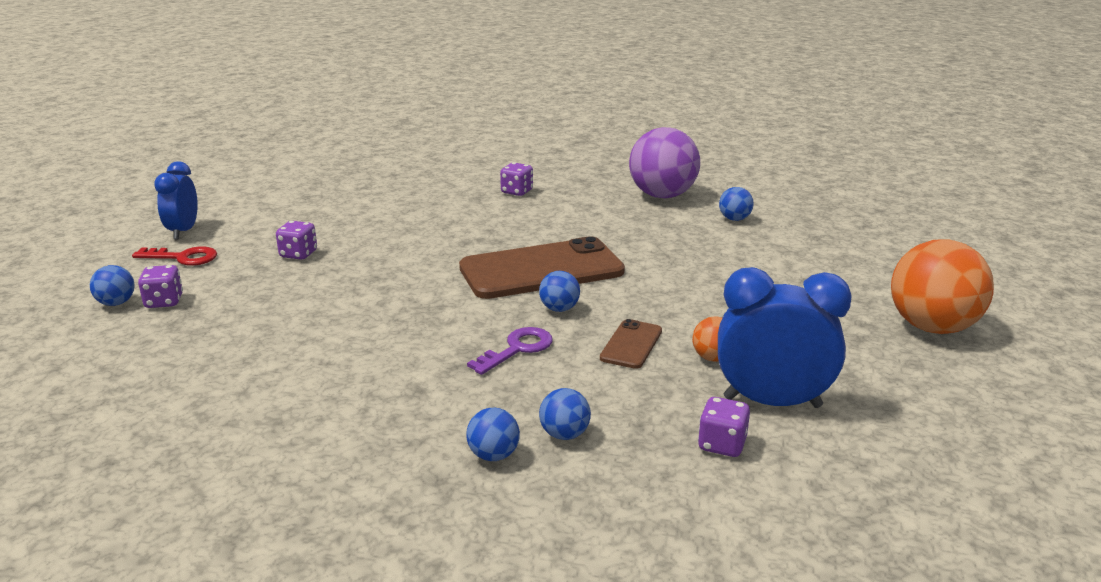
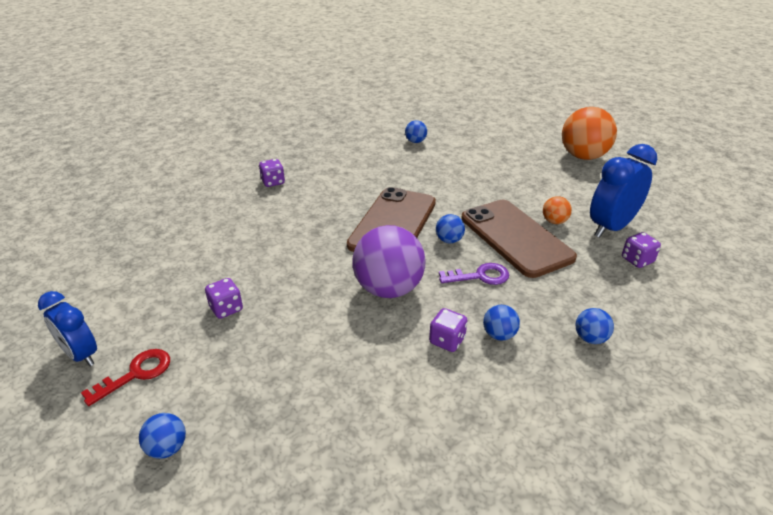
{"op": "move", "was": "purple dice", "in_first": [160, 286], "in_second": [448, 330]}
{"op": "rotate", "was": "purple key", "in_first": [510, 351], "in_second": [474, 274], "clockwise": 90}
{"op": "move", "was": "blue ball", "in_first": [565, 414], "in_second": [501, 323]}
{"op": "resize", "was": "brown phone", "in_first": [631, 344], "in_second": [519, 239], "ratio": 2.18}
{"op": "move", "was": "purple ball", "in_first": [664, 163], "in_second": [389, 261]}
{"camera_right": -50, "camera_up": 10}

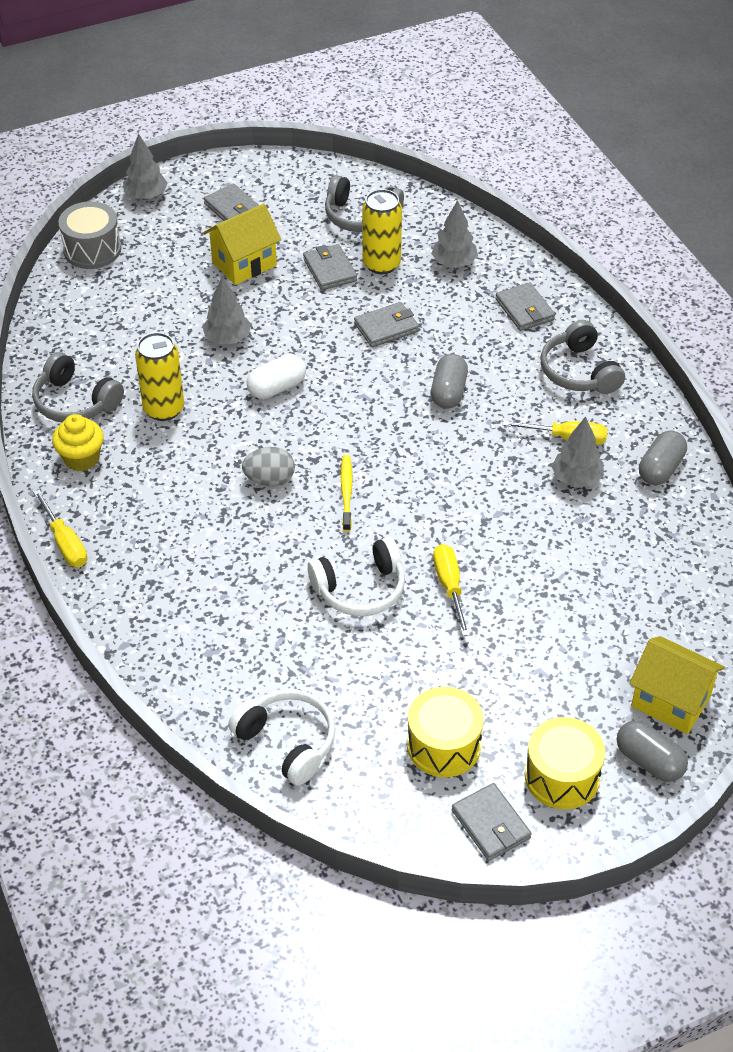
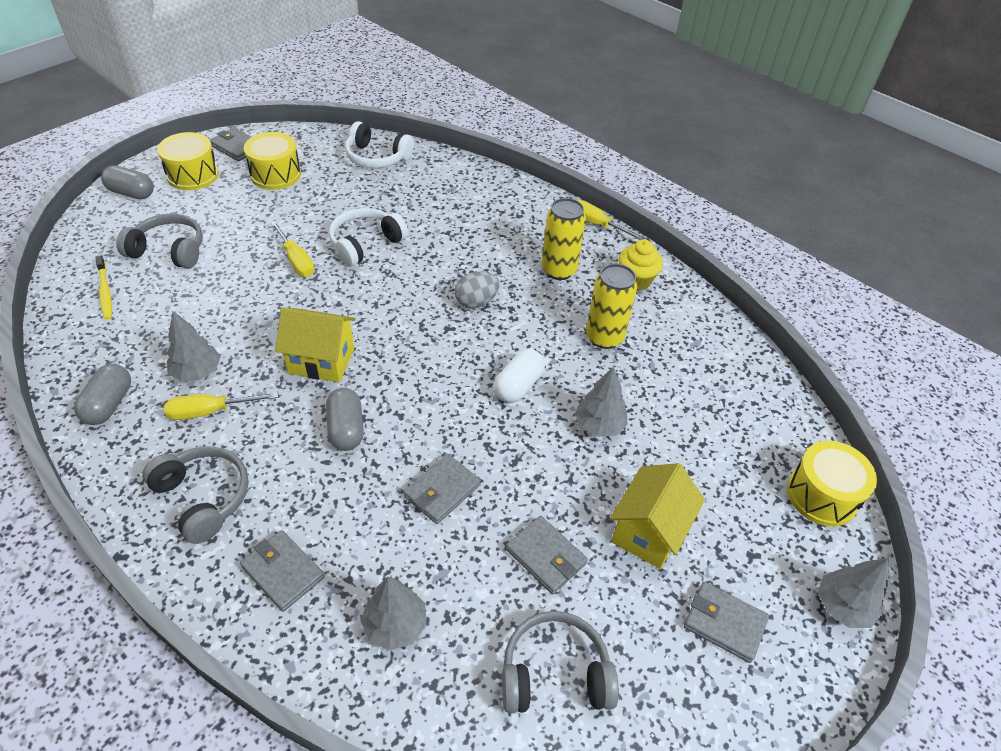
{"op": "move", "was": "grey headphones", "in_first": [78, 387], "in_second": [159, 241]}
{"op": "recolor", "was": "grey drum", "now": "yellow drum", "in_first": [89, 235], "in_second": [832, 483]}
{"op": "move", "was": "yellow toothbrush", "in_first": [347, 493], "in_second": [104, 288]}
{"op": "move", "was": "yellow can", "in_first": [382, 231], "in_second": [564, 239]}
{"op": "move", "was": "yellow house", "in_first": [677, 685], "in_second": [315, 344]}
{"camera_right": 155, "camera_up": 0}

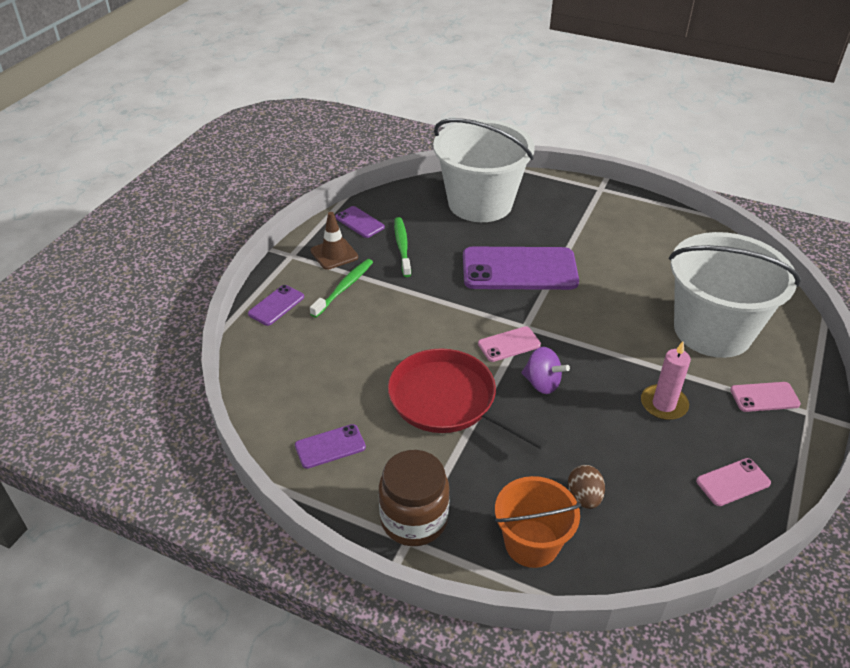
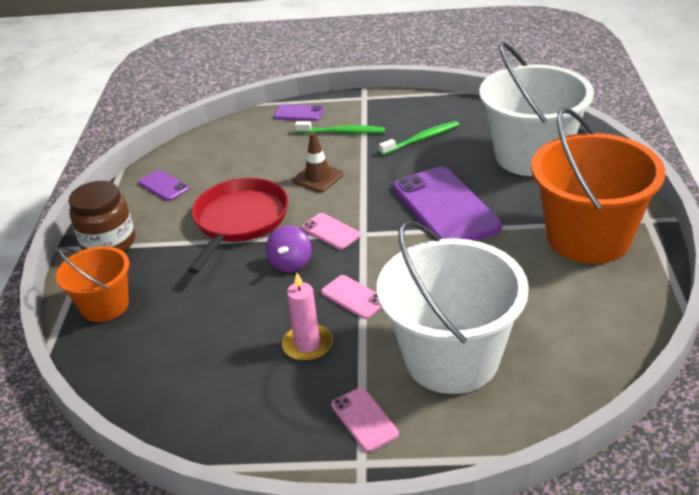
{"op": "move", "was": "brown traffic cone", "in_first": [334, 241], "in_second": [318, 162]}
{"op": "delete", "was": "purple phone", "in_first": [360, 222]}
{"op": "delete", "was": "brown egg", "in_first": [586, 487]}
{"op": "move", "was": "pink phone", "in_first": [733, 482], "in_second": [351, 297]}
{"op": "insert", "now": "orange bucket", "in_second": [598, 186]}
{"camera_right": 70, "camera_up": -5}

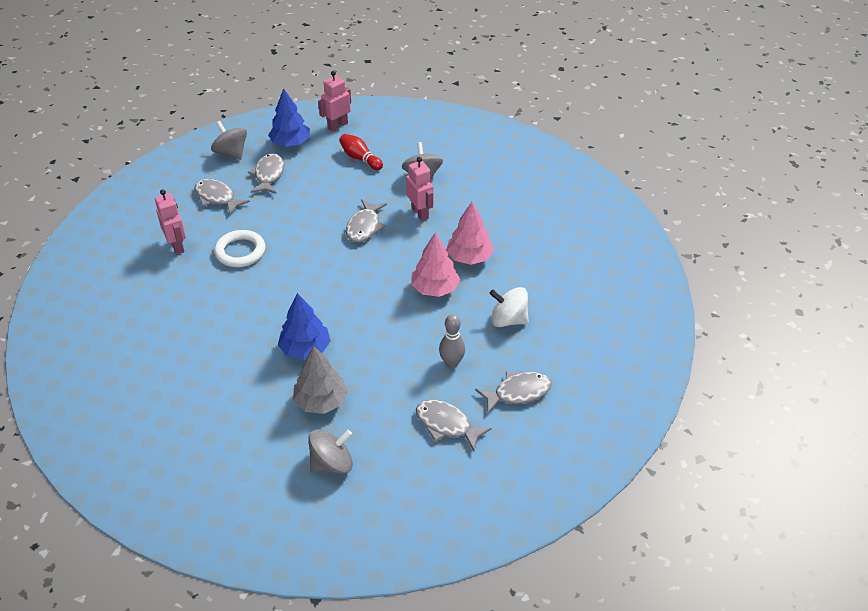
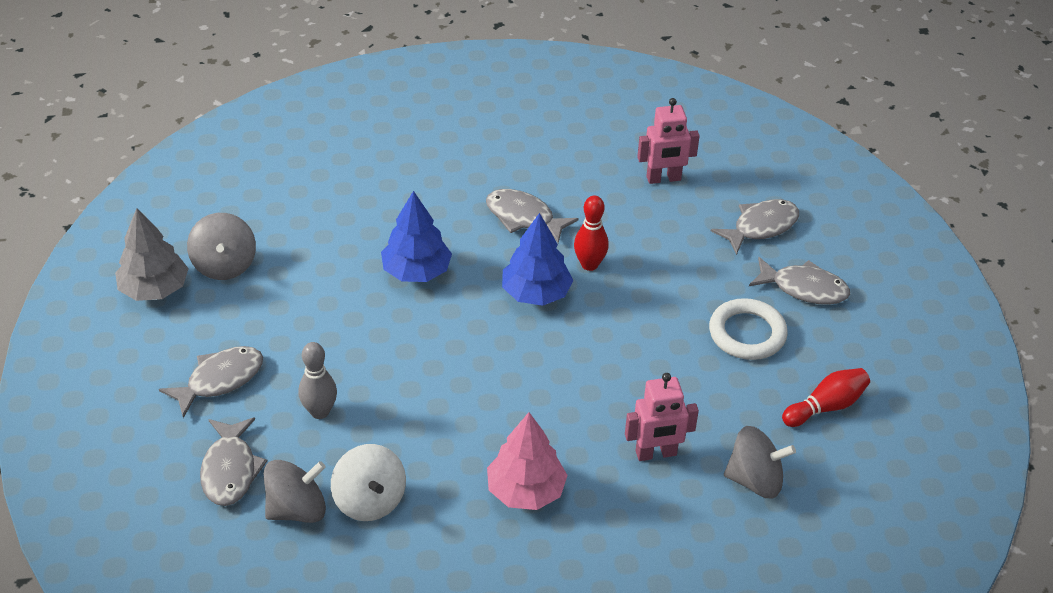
{"op": "move", "was": "grey spinning top", "in_first": [229, 140], "in_second": [295, 491]}
{"op": "move", "was": "white ring", "in_first": [240, 248], "in_second": [748, 329]}
{"op": "move", "was": "blue tree", "in_first": [289, 117], "in_second": [537, 259]}
{"op": "move", "was": "grey tree", "in_first": [320, 380], "in_second": [152, 254]}
{"op": "delete", "was": "pink robot", "in_first": [334, 101]}
{"op": "move", "was": "grey fish", "in_first": [366, 220], "in_second": [532, 216]}
{"op": "delete", "was": "pink tree", "in_first": [435, 264]}
{"op": "rotate", "was": "white spinning top", "in_first": [509, 307], "in_second": [368, 482], "clockwise": 120}
{"op": "insert", "now": "red bowling pin", "in_second": [591, 233]}
{"camera_right": 105, "camera_up": 0}

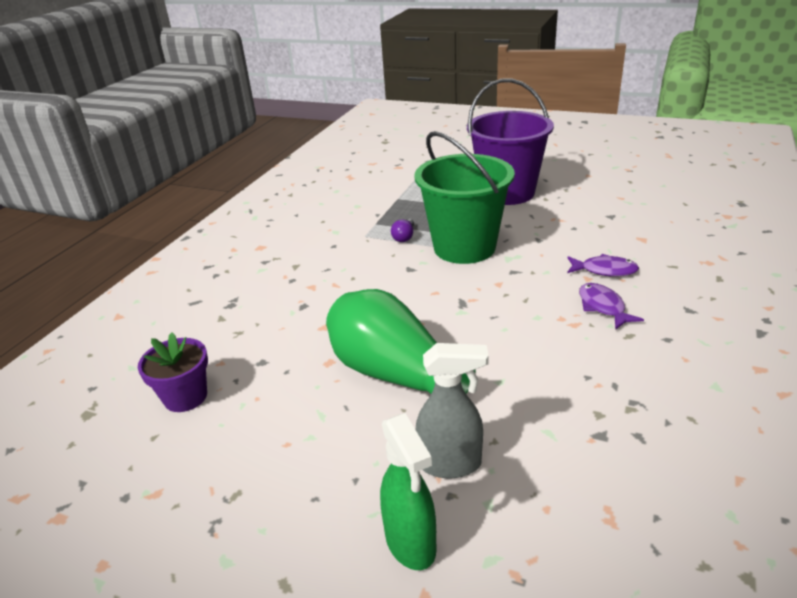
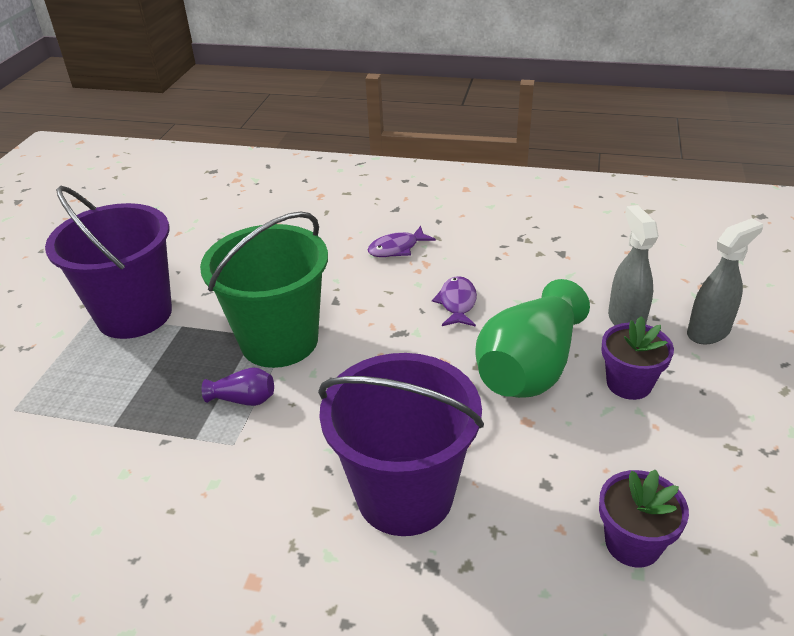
{"op": "recolor", "was": "green spray bottle", "now": "grey spray bottle", "in_first": [408, 491], "in_second": [725, 281]}
{"op": "replace", "was": "purple light bulb", "now": "purple vase", "in_first": [402, 230], "in_second": [238, 386]}
{"op": "move", "was": "purple fish", "in_first": [603, 265], "in_second": [454, 301]}
{"op": "insert", "now": "purple bucket", "in_second": [401, 444]}
{"op": "insert", "now": "purple flower pot", "in_second": [637, 358]}
{"camera_right": -100, "camera_up": 5}

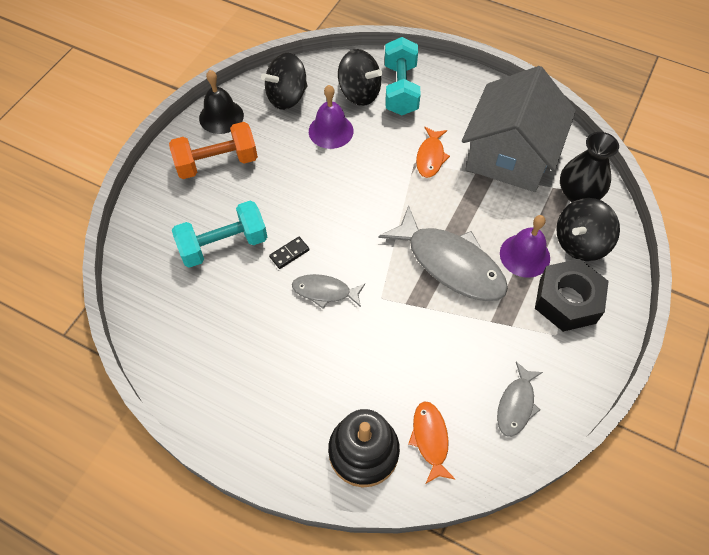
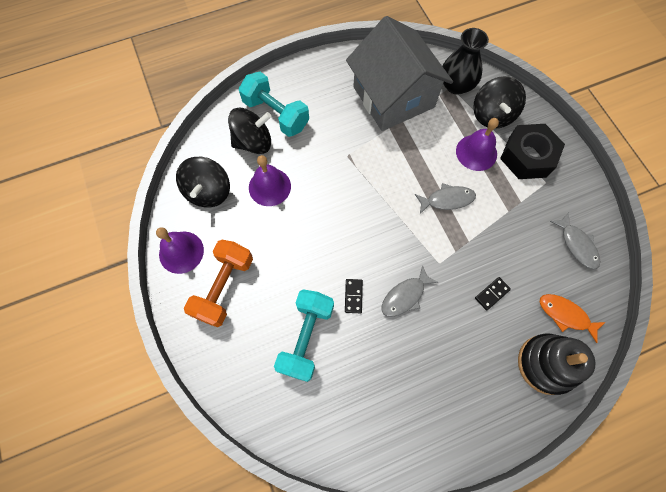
{"op": "recolor", "was": "black bell", "now": "purple bell", "in_first": [221, 102], "in_second": [180, 250]}
{"op": "resize", "was": "grey fish", "in_first": [443, 253], "in_second": [445, 198], "ratio": 0.52}
{"op": "delete", "was": "orange fish", "in_first": [433, 152]}
{"op": "insert", "now": "black domino", "in_second": [493, 294]}
{"camera_right": -50, "camera_up": 10}

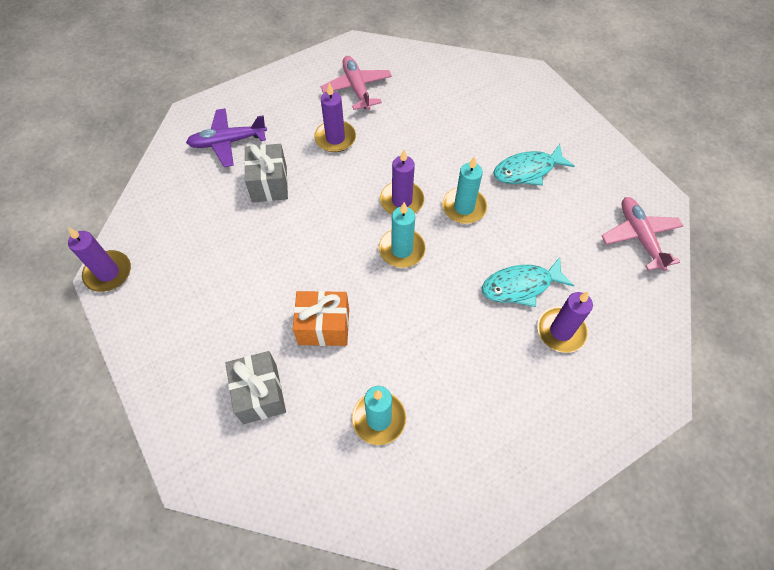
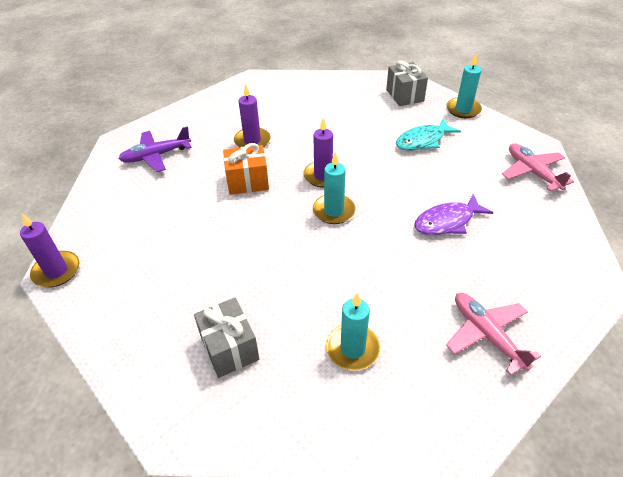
{"op": "move", "was": "grey gift", "in_first": [266, 173], "in_second": [407, 83]}
{"op": "move", "was": "orange gift", "in_first": [321, 318], "in_second": [246, 169]}
{"op": "move", "was": "pink plane", "in_first": [356, 83], "in_second": [493, 334]}
{"op": "move", "was": "turquoise candle", "in_first": [464, 190], "in_second": [464, 86]}
{"op": "recolor", "was": "turquoise fish", "now": "purple fish", "in_first": [528, 282], "in_second": [453, 214]}
{"op": "delete", "was": "purple candle", "in_first": [565, 322]}
{"camera_right": -10, "camera_up": -15}

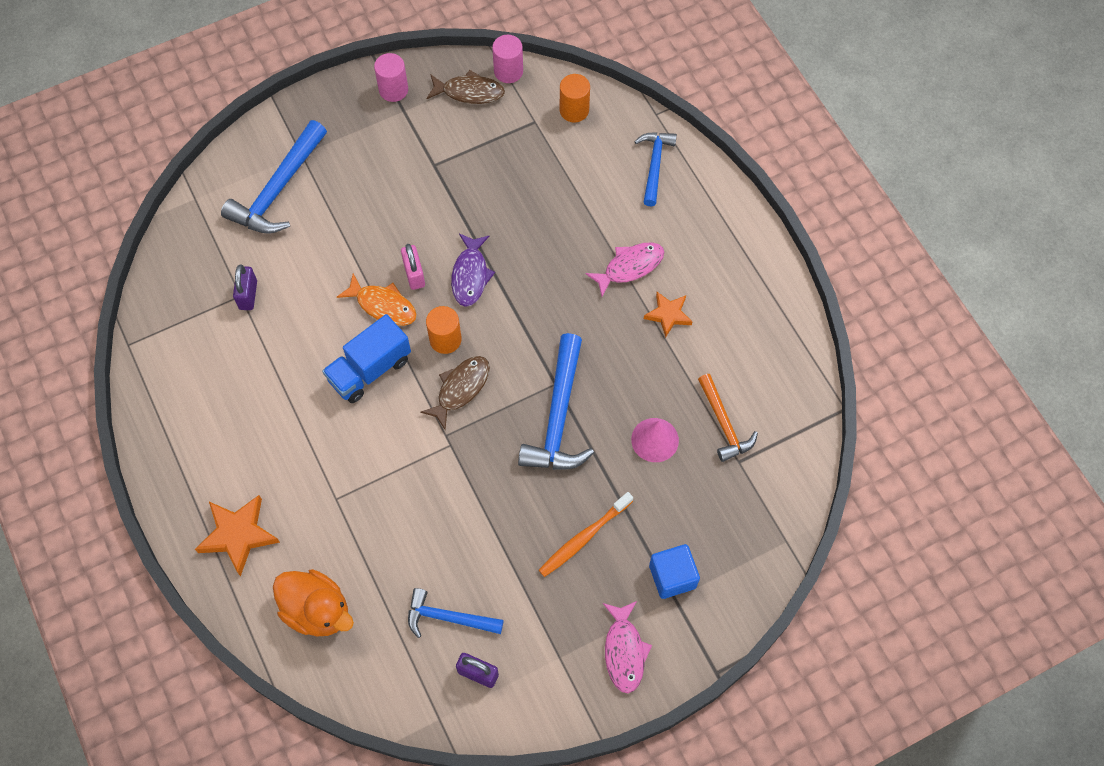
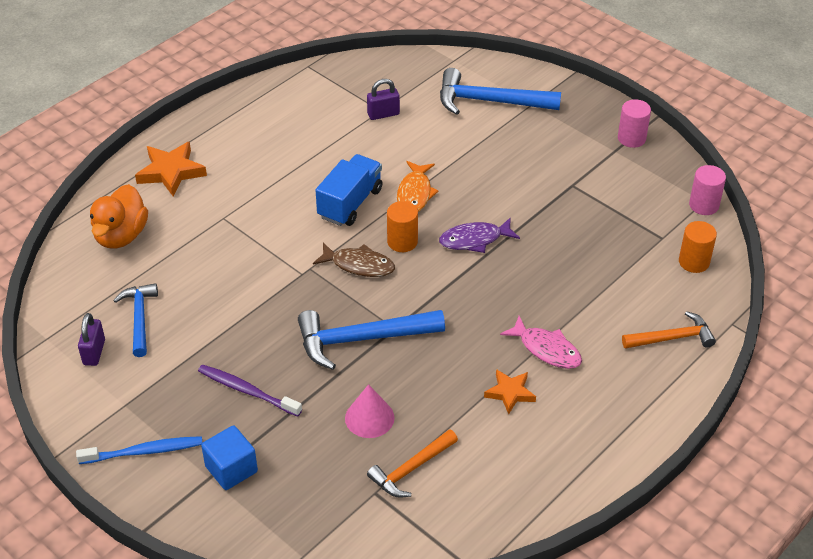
{"op": "rotate", "was": "blue truck", "in_first": [366, 358], "in_second": [349, 190], "clockwise": 90}
{"op": "delete", "was": "pink padlock", "in_first": [413, 267]}
{"op": "delete", "was": "brown fish", "in_first": [466, 87]}
{"op": "recolor", "was": "orange toothbrush", "now": "purple toothbrush", "in_first": [586, 534], "in_second": [250, 390]}
{"op": "replace", "was": "pink fish", "now": "blue toothbrush", "in_first": [627, 647], "in_second": [139, 450]}
{"op": "recolor", "was": "blue hammer", "now": "orange hammer", "in_first": [655, 169], "in_second": [669, 330]}
{"camera_right": 70, "camera_up": -20}

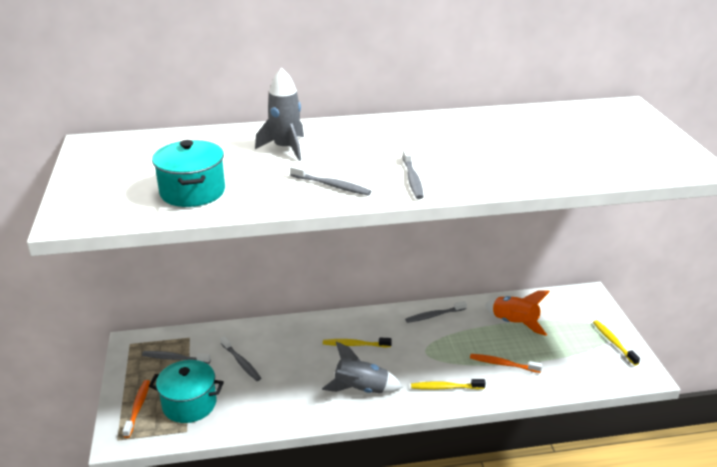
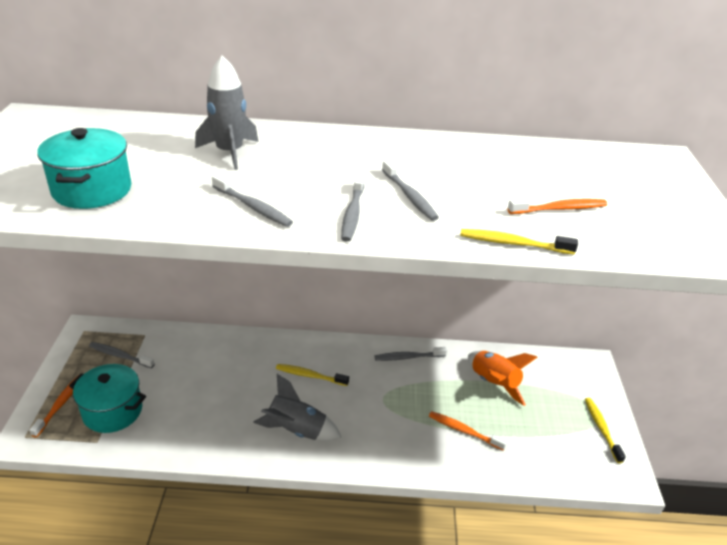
{"op": "move", "was": "grey toothbrush", "in_first": [240, 358], "in_second": [410, 190]}
{"op": "move", "was": "yellow toothbrush", "in_first": [448, 384], "in_second": [519, 242]}
{"op": "insert", "now": "orange toothbrush", "in_second": [557, 206]}
{"camera_right": 10, "camera_up": 5}

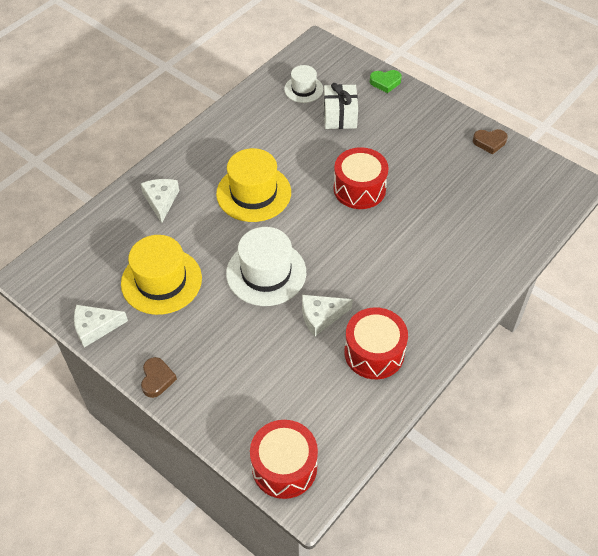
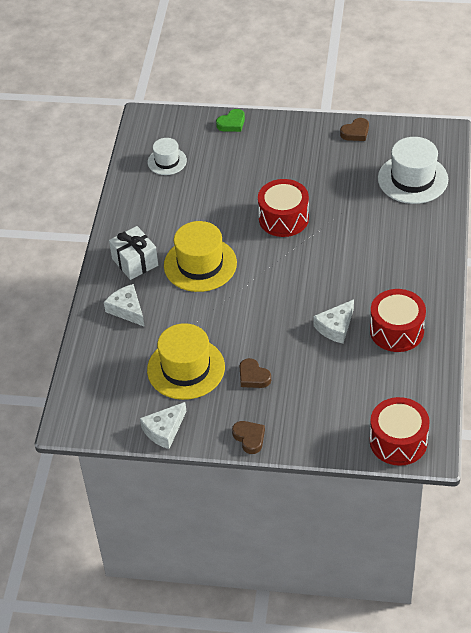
{"op": "move", "was": "white hat", "in_first": [266, 266], "in_second": [413, 170]}
{"op": "move", "was": "white gift", "in_first": [341, 106], "in_second": [133, 253]}
{"op": "insert", "now": "brown heart", "in_second": [255, 373]}
{"camera_right": -30, "camera_up": -5}

